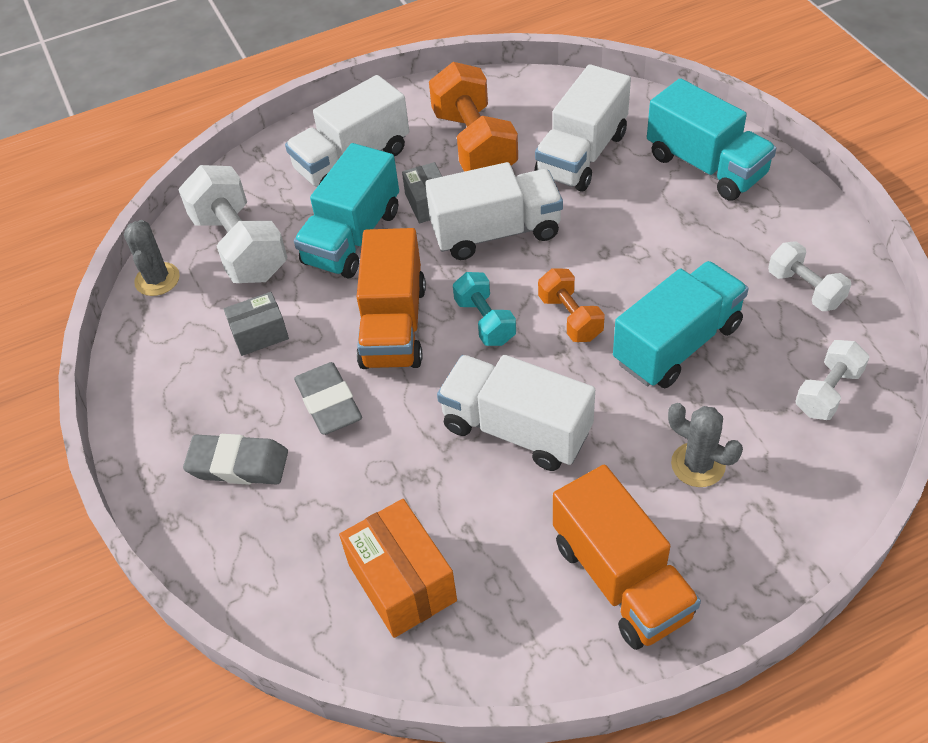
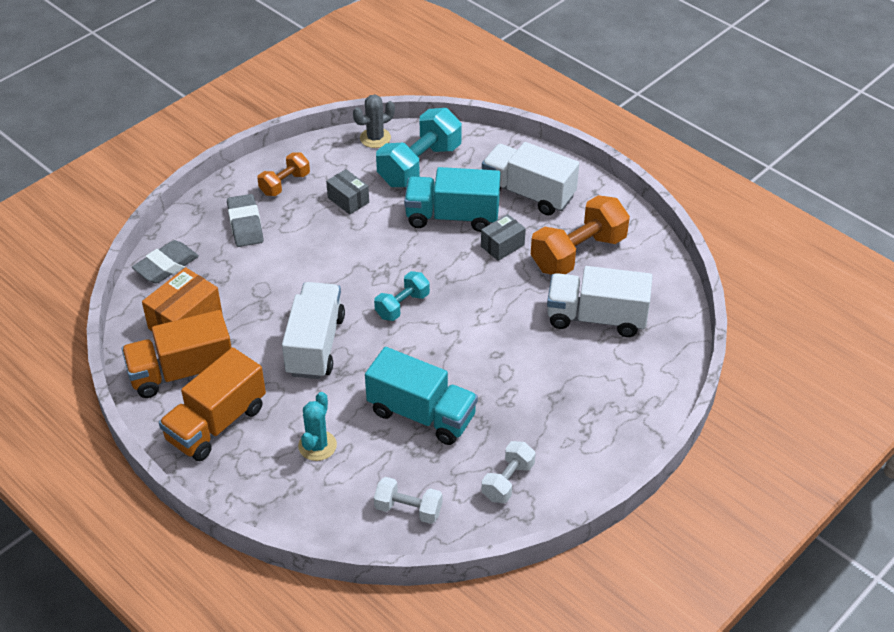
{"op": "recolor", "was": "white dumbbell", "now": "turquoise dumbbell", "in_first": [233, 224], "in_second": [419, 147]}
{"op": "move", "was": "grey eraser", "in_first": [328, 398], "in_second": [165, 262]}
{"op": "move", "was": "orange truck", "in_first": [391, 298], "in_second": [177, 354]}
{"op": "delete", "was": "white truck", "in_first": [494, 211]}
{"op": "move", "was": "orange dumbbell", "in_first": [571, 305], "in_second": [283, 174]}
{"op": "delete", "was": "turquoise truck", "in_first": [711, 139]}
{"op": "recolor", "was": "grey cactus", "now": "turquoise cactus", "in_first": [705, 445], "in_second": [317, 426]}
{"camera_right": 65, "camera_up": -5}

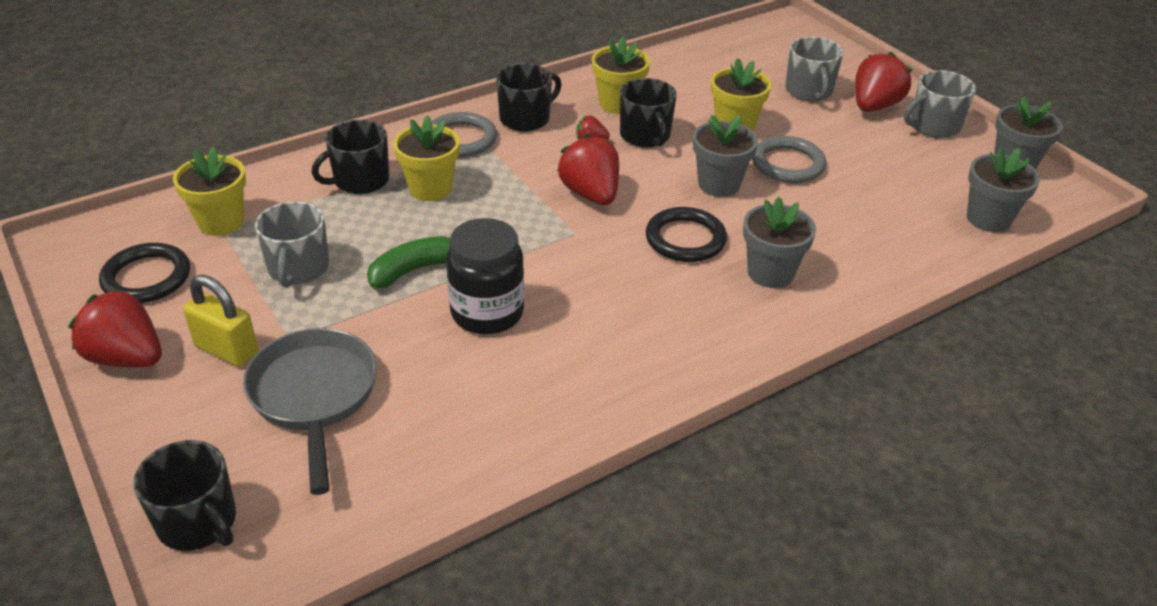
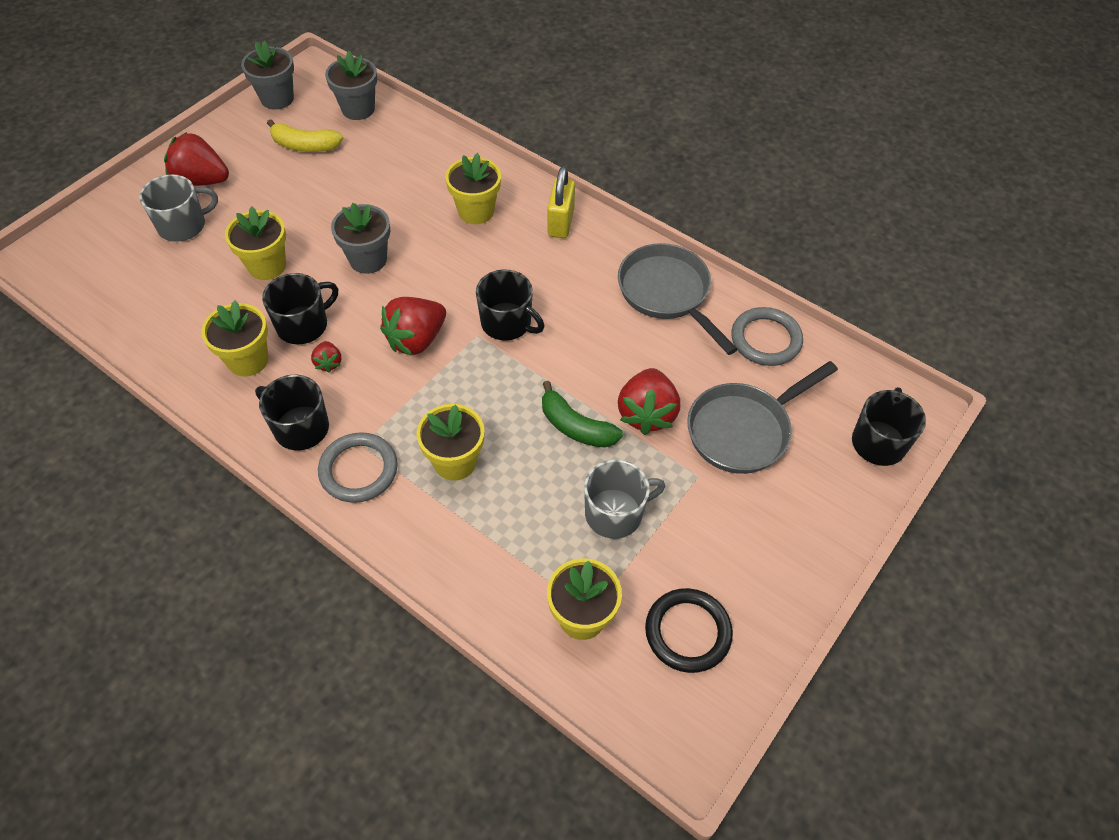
{"op": "move", "was": "red strawberry", "in_first": [115, 327], "in_second": [649, 401]}
{"op": "move", "was": "yellow padlock", "in_first": [220, 321], "in_second": [561, 202]}
{"op": "move", "was": "black mug", "in_first": [350, 157], "in_second": [510, 305]}
{"op": "delete", "was": "black jar", "in_first": [485, 276]}
{"op": "delete", "was": "black ring", "in_first": [686, 234]}
{"op": "recolor", "was": "grey flower pot", "now": "yellow flower pot", "in_first": [779, 242], "in_second": [473, 188]}
{"op": "move", "was": "grey ring", "in_first": [789, 159], "in_second": [767, 336]}
{"op": "delete", "was": "grey mug", "in_first": [940, 104]}
{"op": "insert", "now": "yellow banana", "in_second": [305, 135]}
{"op": "insert", "now": "grey pan", "in_second": [678, 299]}
{"camera_right": -110, "camera_up": 15}

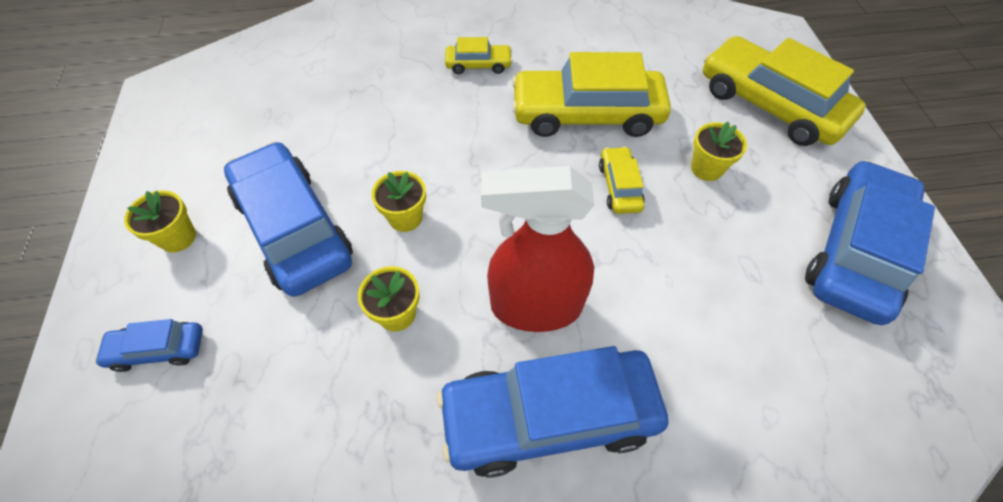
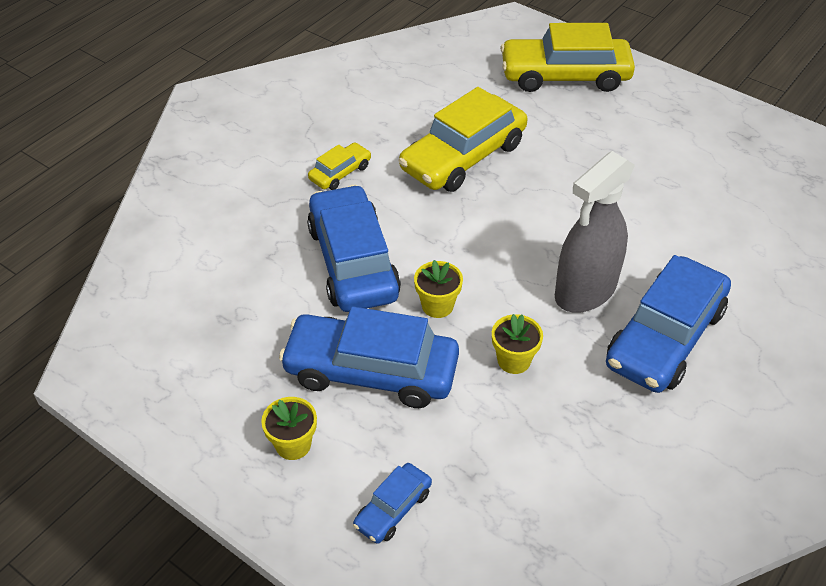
{"op": "recolor", "was": "red spray bottle", "now": "grey spray bottle", "in_first": [537, 249], "in_second": [595, 232]}
{"op": "delete", "was": "yellow car", "in_first": [622, 180]}
{"op": "delete", "was": "yellow flower pot", "in_first": [719, 151]}
{"op": "move", "was": "blue car", "in_first": [870, 242], "in_second": [354, 248]}
{"camera_right": -45, "camera_up": -10}

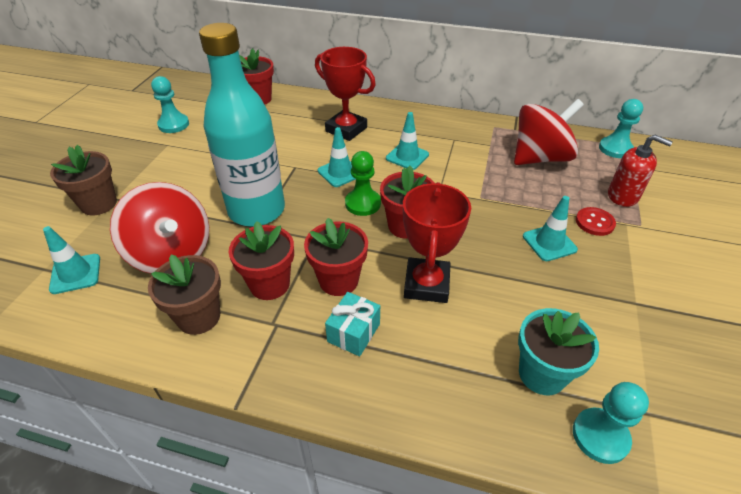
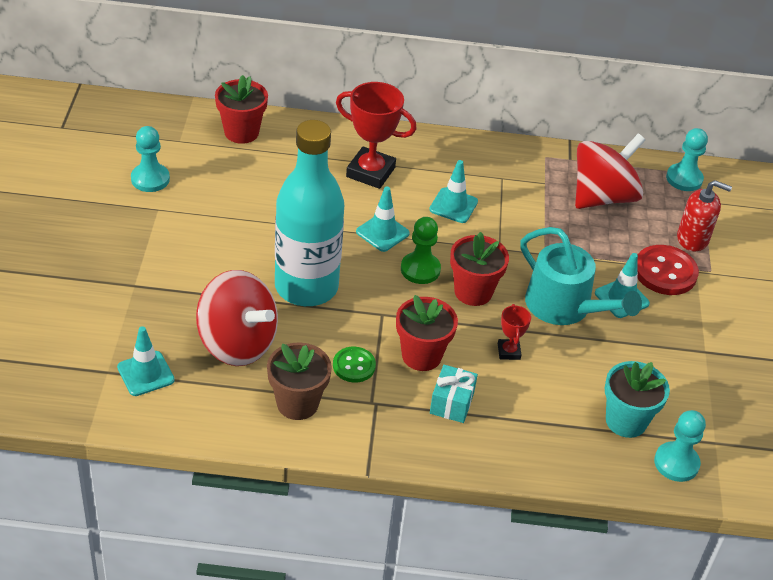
{"op": "delete", "was": "brown flower pot", "in_first": [83, 180]}
{"op": "replace", "was": "red flower pot", "now": "green button", "in_first": [261, 260], "in_second": [354, 364]}
{"op": "resize", "was": "red trophy", "in_first": [437, 242], "in_second": [514, 332], "ratio": 0.5}
{"op": "resize", "was": "red button", "in_first": [596, 221], "in_second": [668, 270], "ratio": 1.62}
{"op": "insert", "now": "turquoise watering can", "in_second": [581, 276]}
{"camera_right": -15, "camera_up": 0}

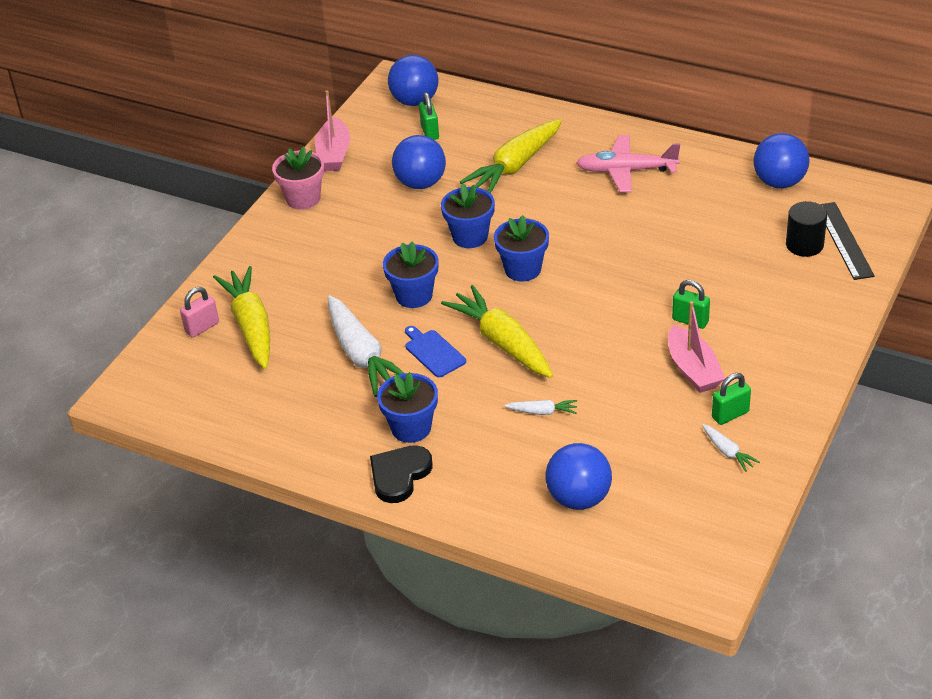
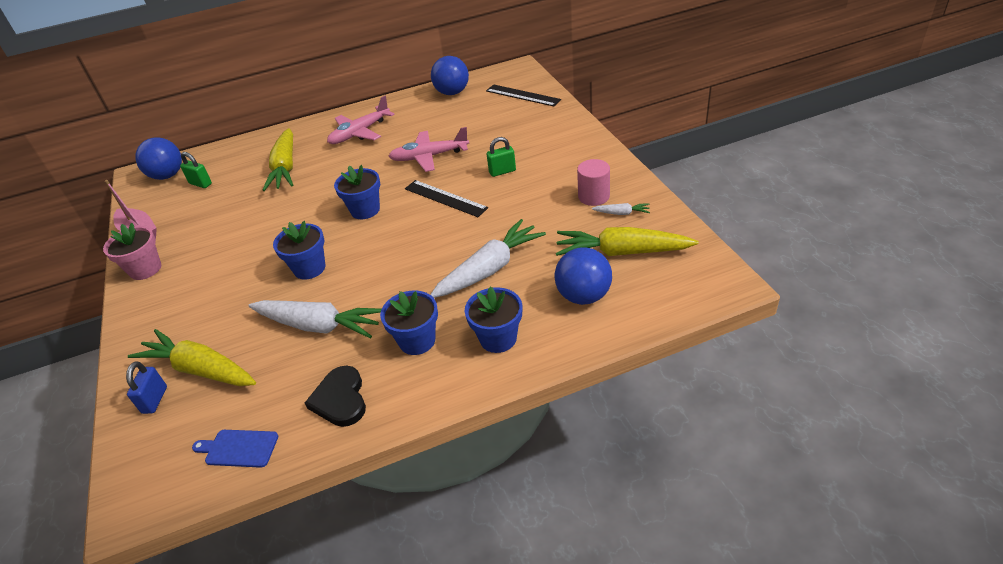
{"op": "recolor", "was": "pink padlock", "now": "blue padlock", "in_first": [199, 312], "in_second": [146, 388]}
{"op": "move", "was": "black heart", "in_first": [401, 474], "in_second": [335, 396]}
{"op": "delete", "was": "blue ball", "in_first": [419, 162]}
{"op": "move", "was": "blue cutting board", "in_first": [435, 351], "in_second": [235, 449]}
{"op": "move", "was": "blue flower pot", "in_first": [468, 215], "in_second": [493, 320]}
{"op": "move", "was": "yellow carrot", "in_first": [497, 331], "in_second": [627, 241]}
{"op": "resize", "was": "white carrot", "in_first": [541, 407], "in_second": [488, 258], "ratio": 2.26}
{"op": "delete", "was": "pink boat", "in_first": [696, 347]}
{"op": "replace", "was": "green padlock", "now": "pink cylinder", "in_first": [731, 399], "in_second": [593, 182]}
{"op": "delete", "was": "black cylinder", "in_first": [806, 229]}
{"op": "insert", "now": "pink plane", "in_second": [428, 149]}
{"op": "insert", "now": "black ruler", "in_second": [446, 198]}
{"camera_right": -45, "camera_up": 0}

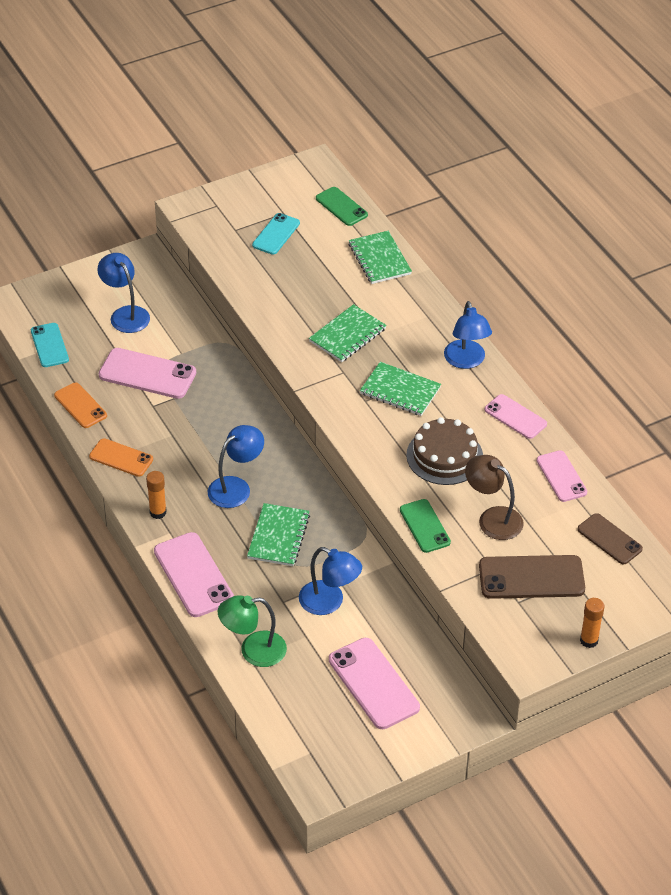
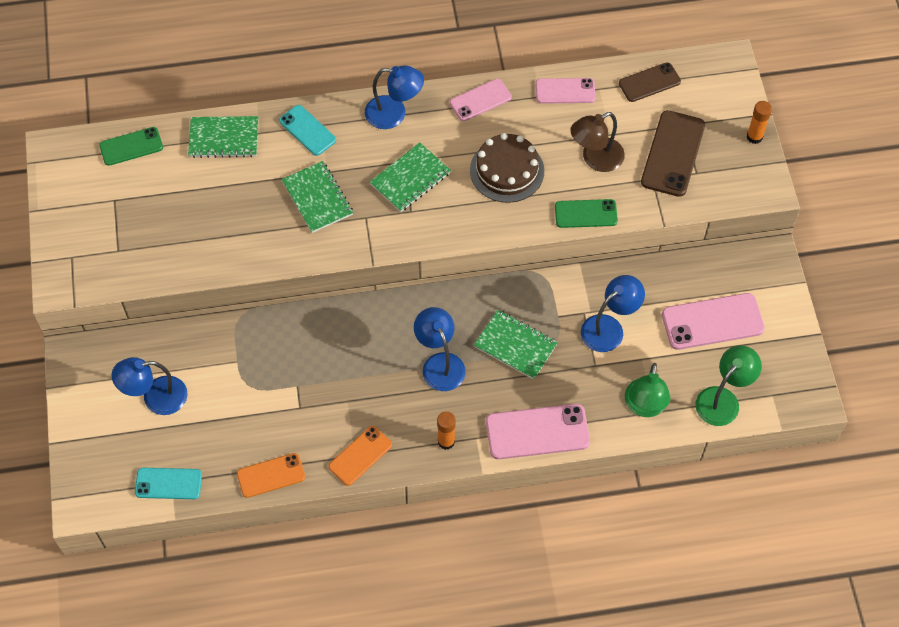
{"op": "delete", "was": "pink phone", "in_first": [147, 373]}
{"op": "move", "was": "turquoise phone", "in_first": [276, 234], "in_second": [307, 130]}
{"op": "insert", "now": "green lamp", "in_second": [729, 385]}
{"camera_right": -70, "camera_up": 15}

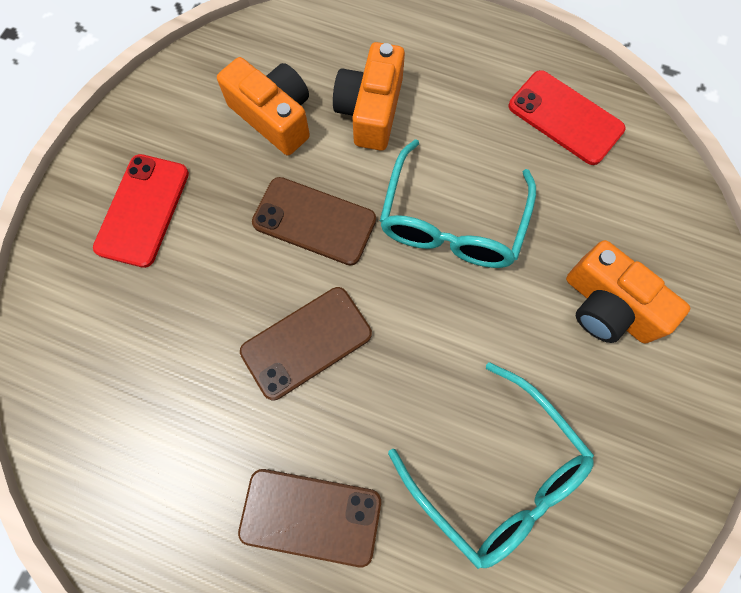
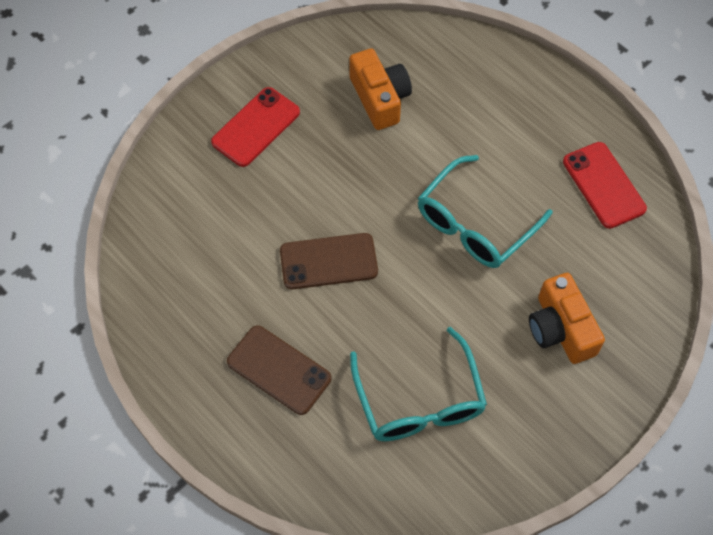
{"op": "delete", "was": "brown phone", "in_first": [314, 221]}
{"op": "delete", "was": "orange camera", "in_first": [369, 96]}
{"camera_right": 25, "camera_up": -10}

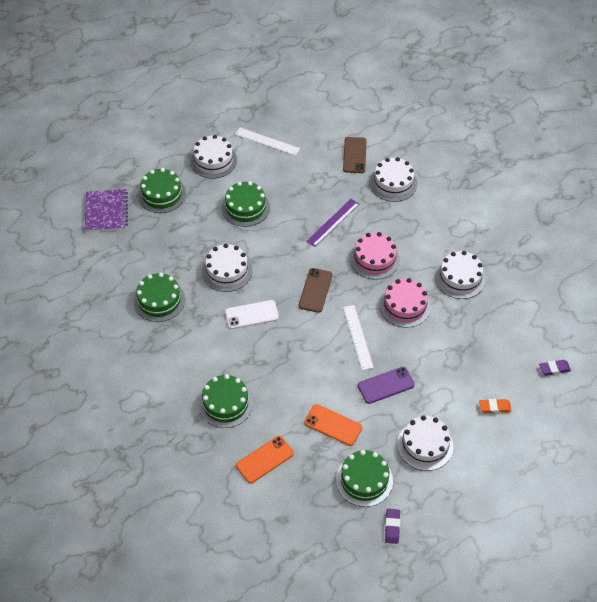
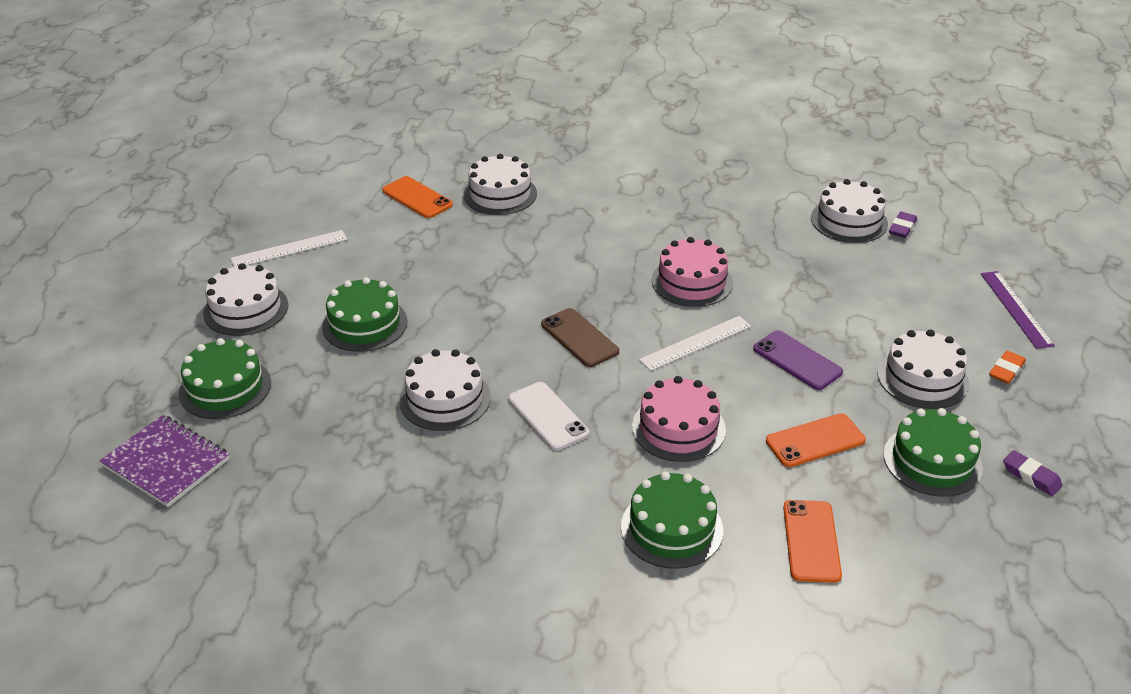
{"op": "delete", "was": "green cake", "in_first": [159, 297]}
{"op": "rotate", "was": "white phone", "in_first": [252, 314], "in_second": [548, 416], "clockwise": -60}
{"op": "move", "was": "purple ruler", "in_first": [332, 223], "in_second": [1018, 310]}
{"op": "recolor", "was": "brown phone", "now": "orange phone", "in_first": [355, 155], "in_second": [417, 197]}
{"op": "rotate", "was": "white ruler", "in_first": [358, 337], "in_second": [695, 343], "clockwise": -60}
{"op": "move", "was": "pink cake", "in_first": [375, 256], "in_second": [679, 419]}
{"op": "rotate", "was": "purple phone", "in_first": [386, 385], "in_second": [798, 360], "clockwise": -60}
{"op": "move", "was": "white cake", "in_first": [460, 275], "in_second": [849, 211]}
{"op": "move", "was": "orange eraser", "in_first": [495, 406], "in_second": [1007, 367]}
{"camera_right": -50, "camera_up": -15}

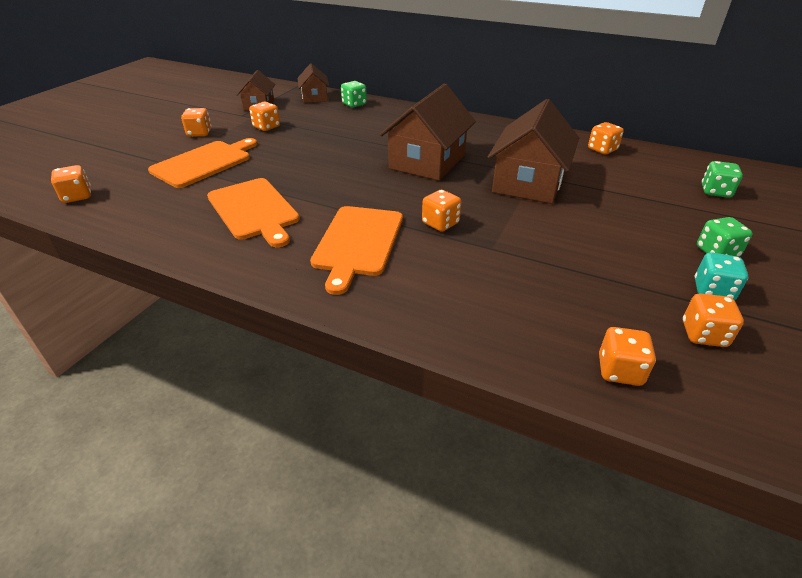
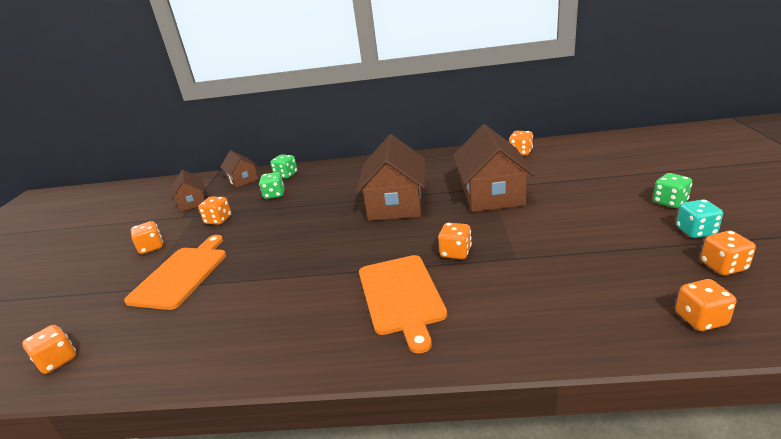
{"op": "delete", "was": "orange cutting board", "in_first": [253, 212]}
{"op": "move", "was": "green dice", "in_first": [722, 179], "in_second": [272, 185]}
{"camera_right": -20, "camera_up": -10}

